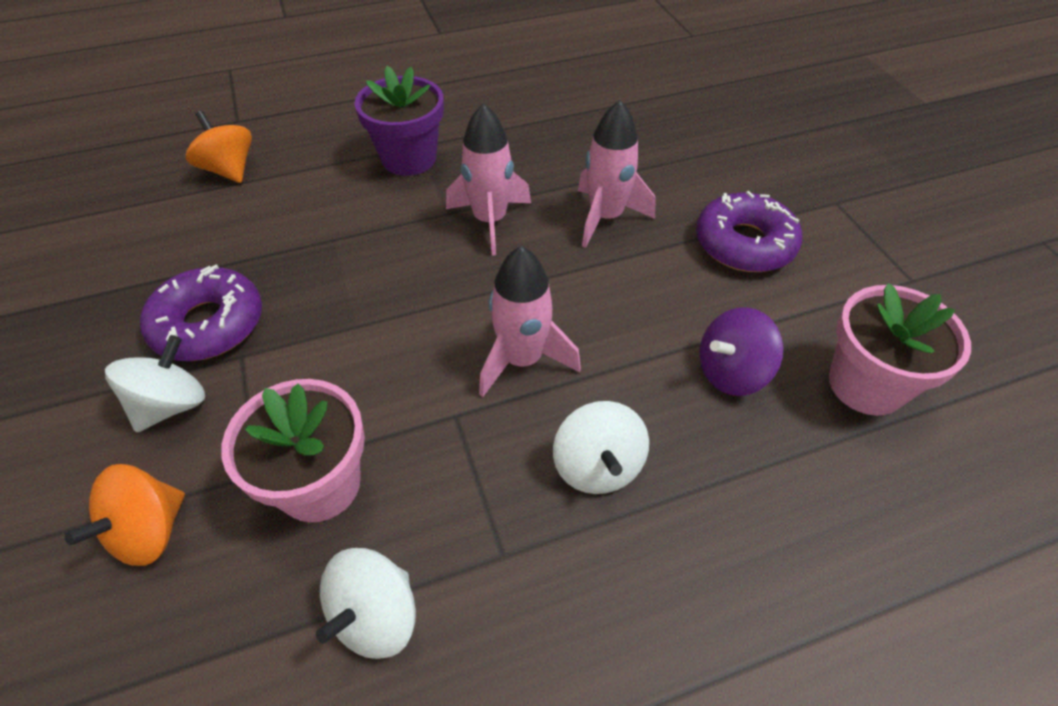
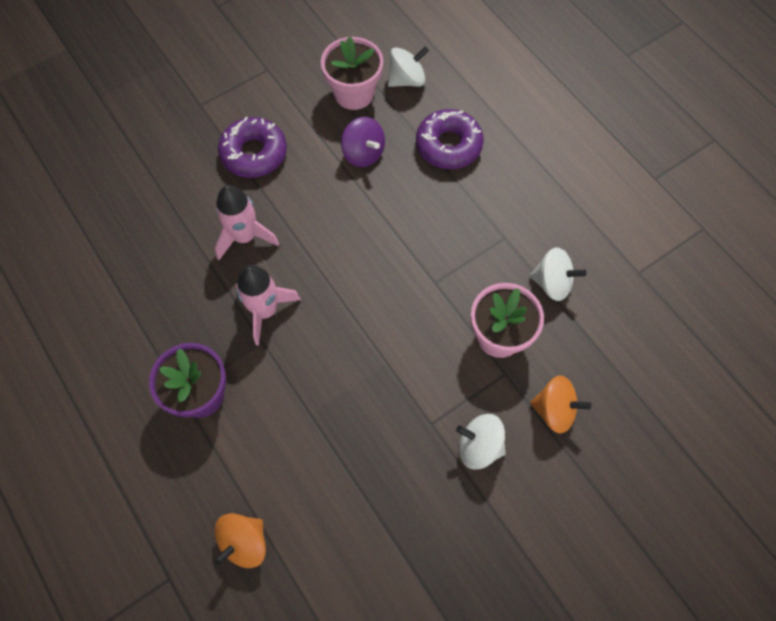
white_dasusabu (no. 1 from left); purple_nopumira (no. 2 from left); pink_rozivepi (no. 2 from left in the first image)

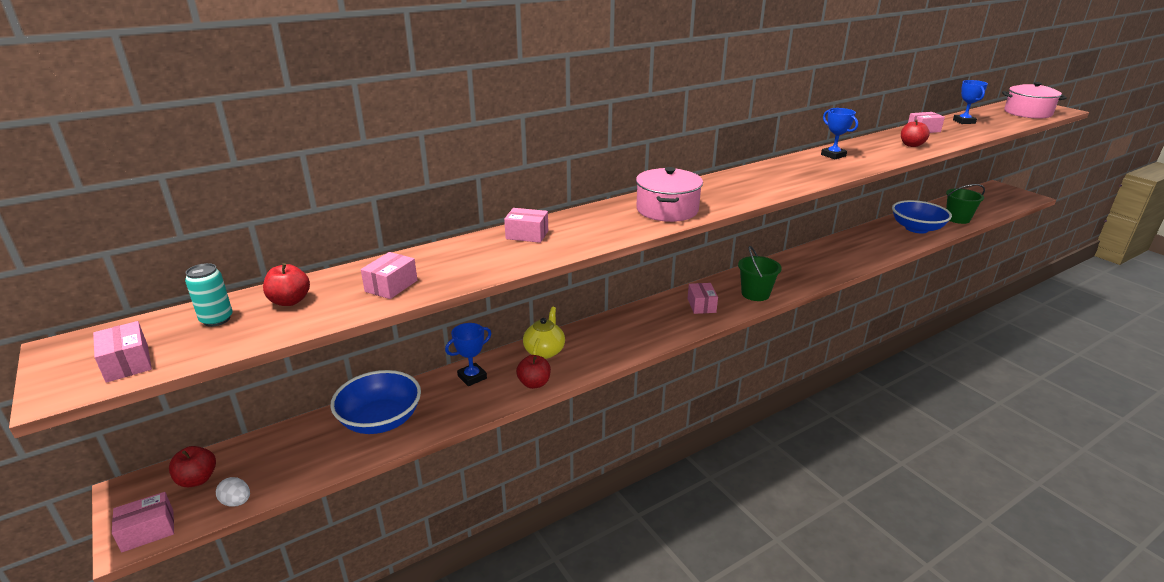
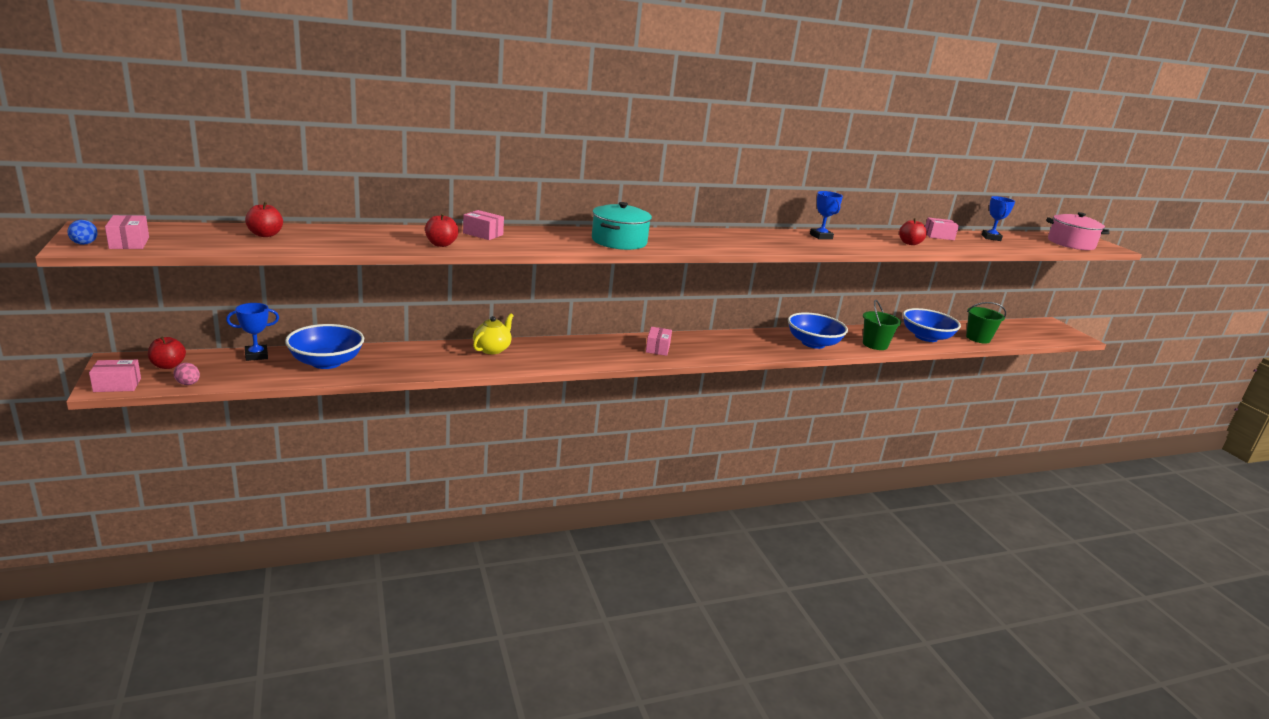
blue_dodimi; pink_dodimi; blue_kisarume (no. 1 from left); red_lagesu (no. 3 from left); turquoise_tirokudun; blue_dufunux (no. 2 from left); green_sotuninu (no. 1 from left); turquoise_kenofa; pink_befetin (no. 3 from left in the first image)

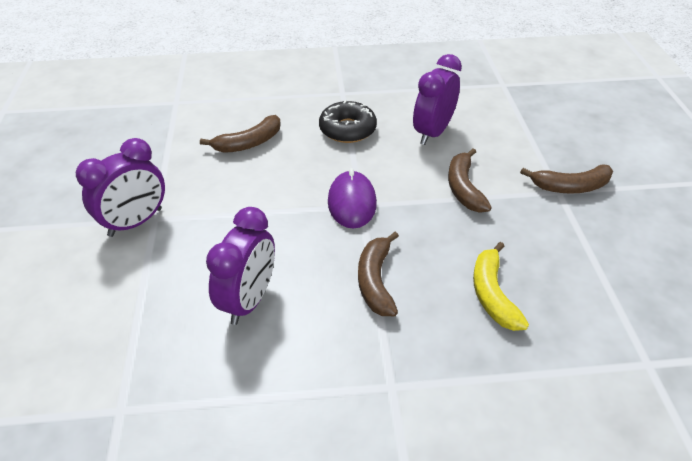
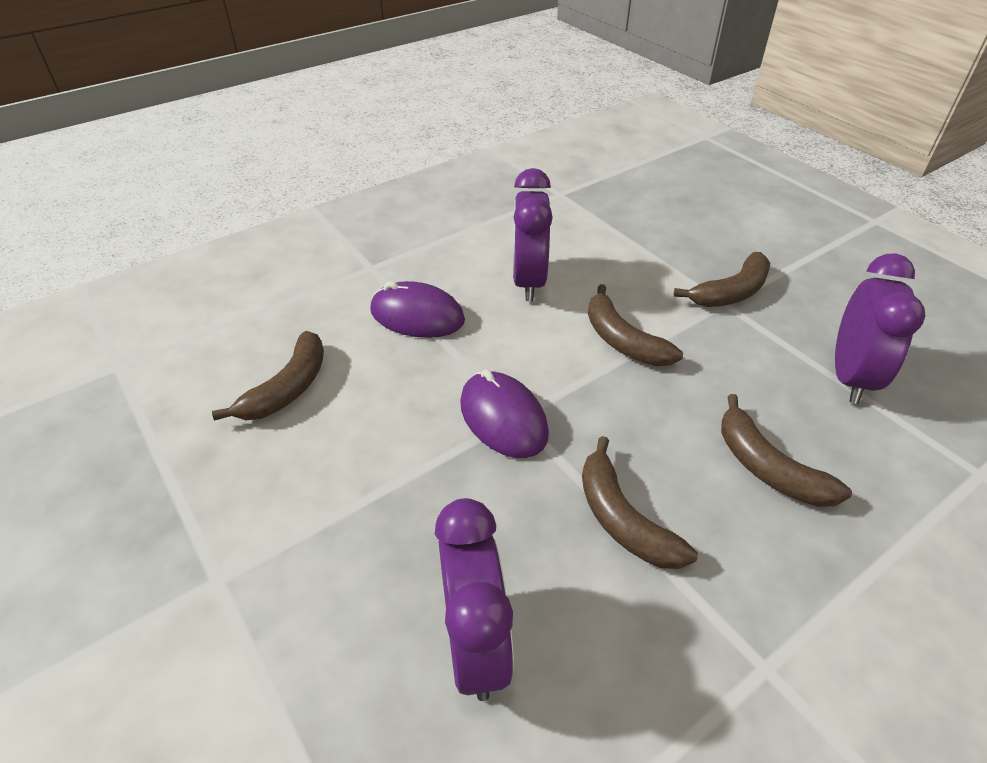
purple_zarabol (no. 1 from left); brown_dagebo (no. 5 from left); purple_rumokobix (no. 3 from left)

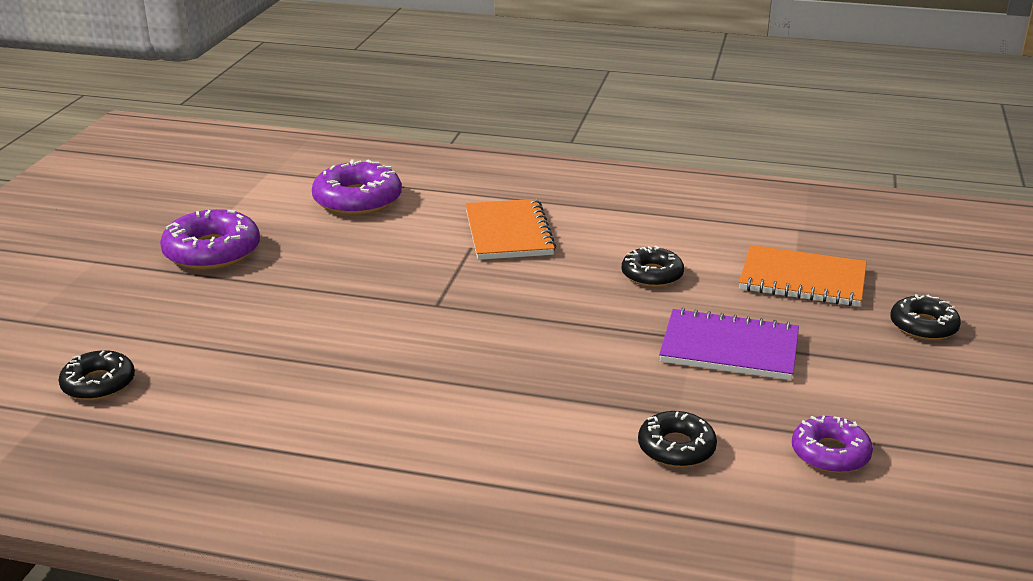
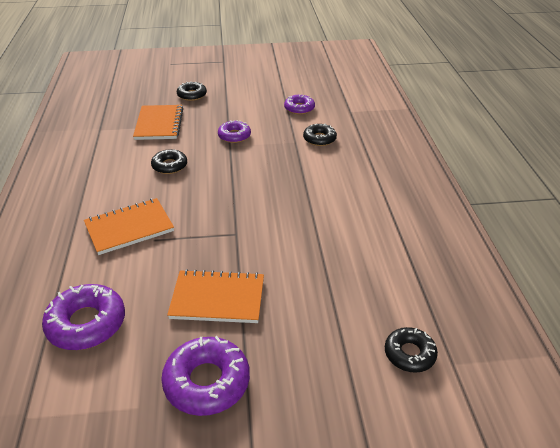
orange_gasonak (no. 3 from left); purple_nopumira (no. 3 from left)

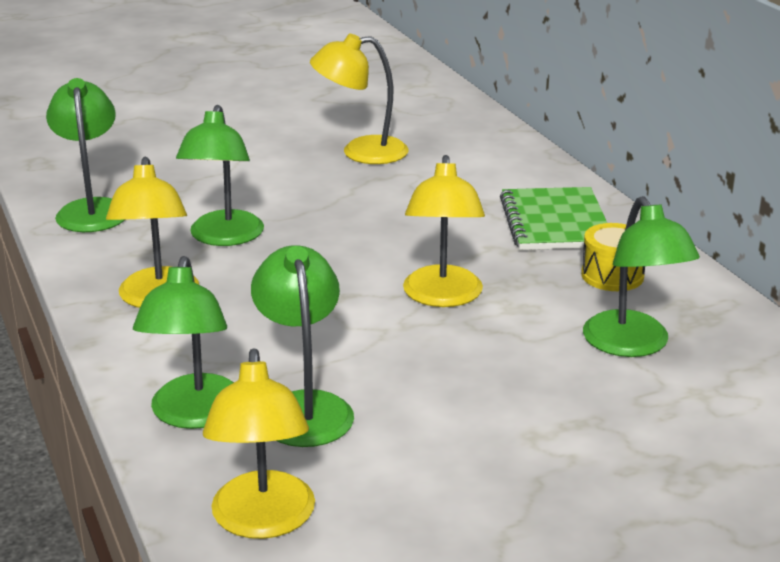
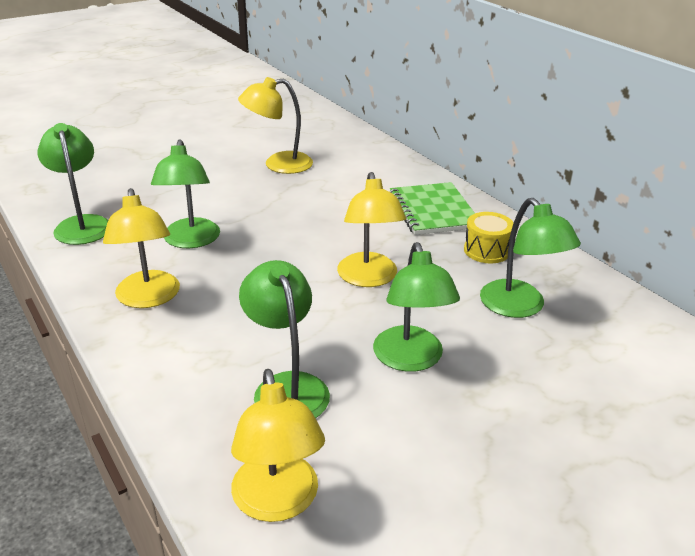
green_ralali (no. 4 from left)

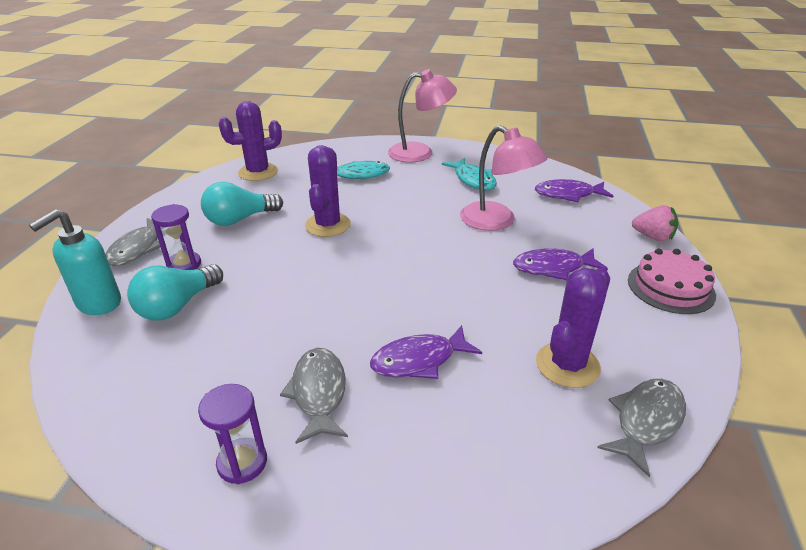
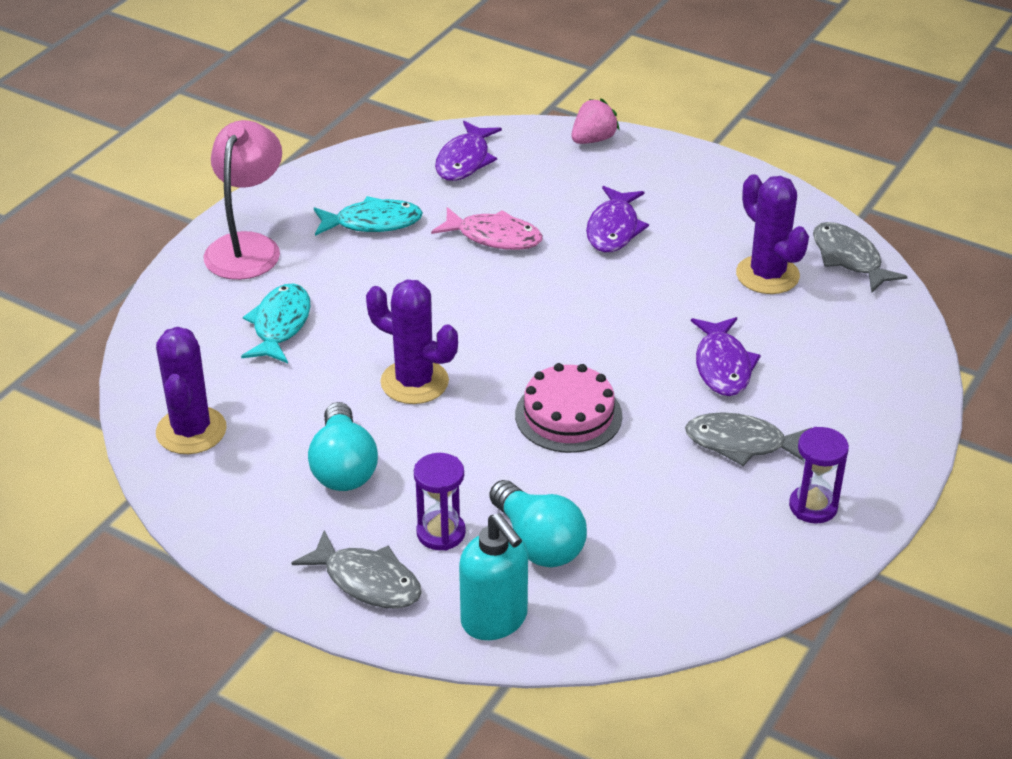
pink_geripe; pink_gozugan

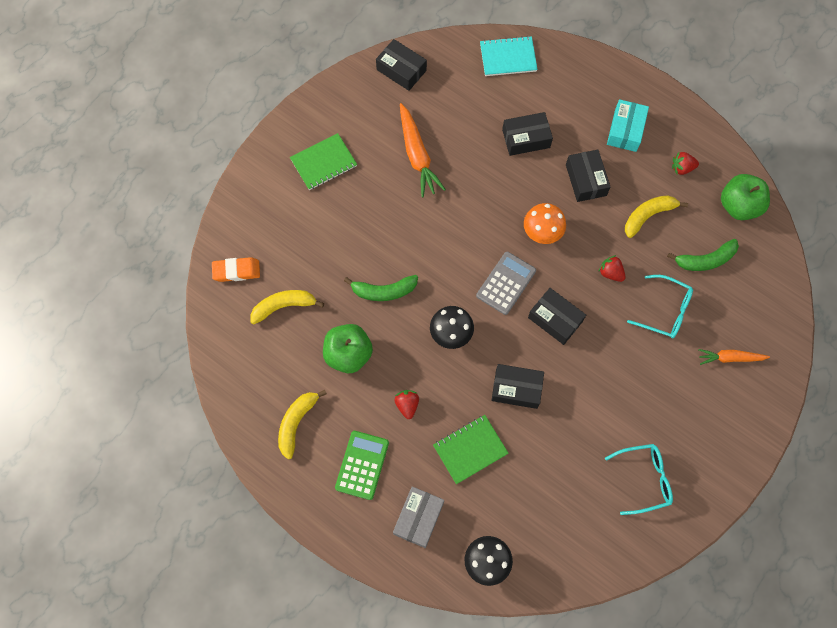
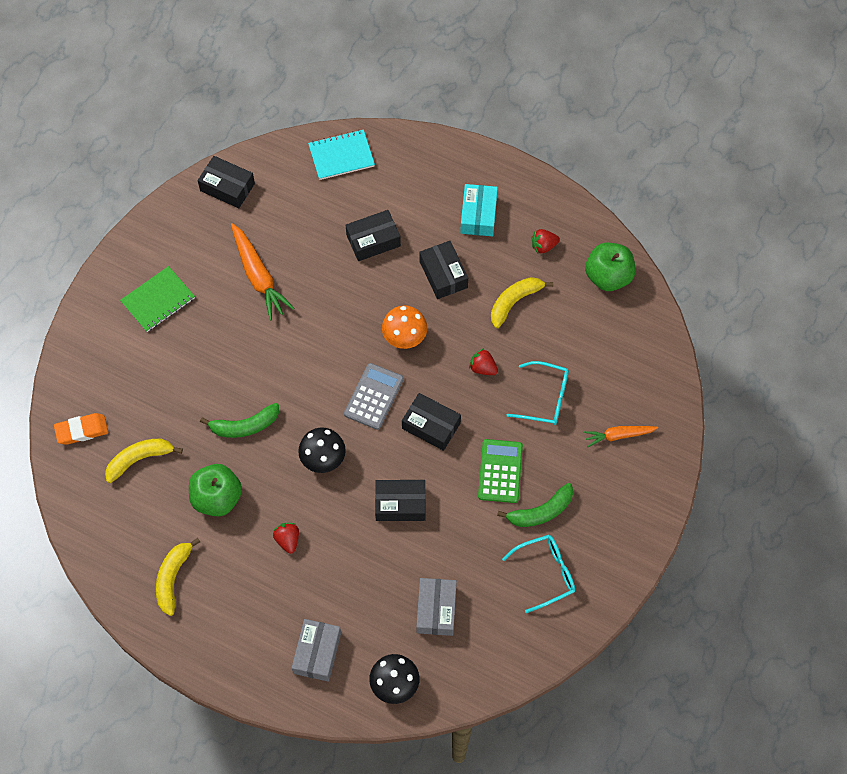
grey_befetin (no. 2 from left); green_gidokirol; green_dagebo (no. 2 from left); green_gasonak (no. 2 from left in the first image)

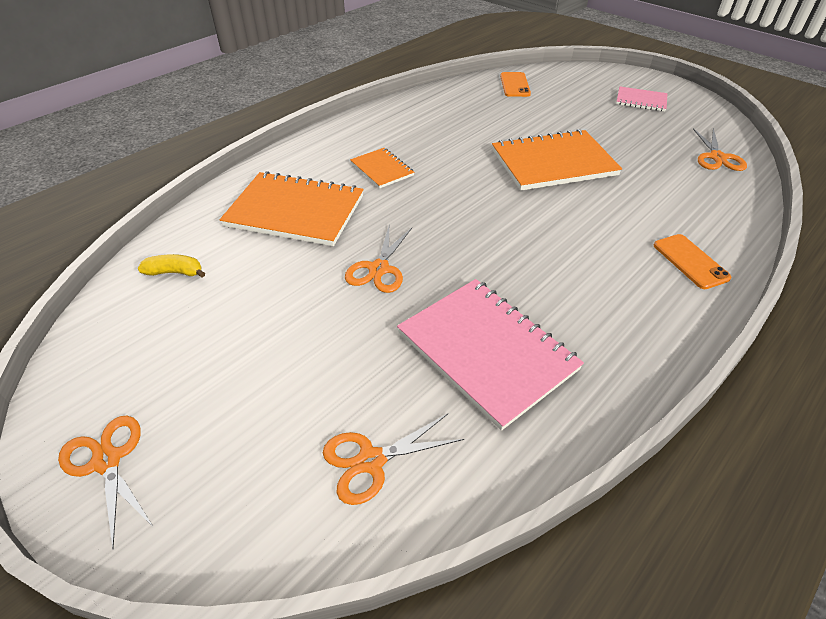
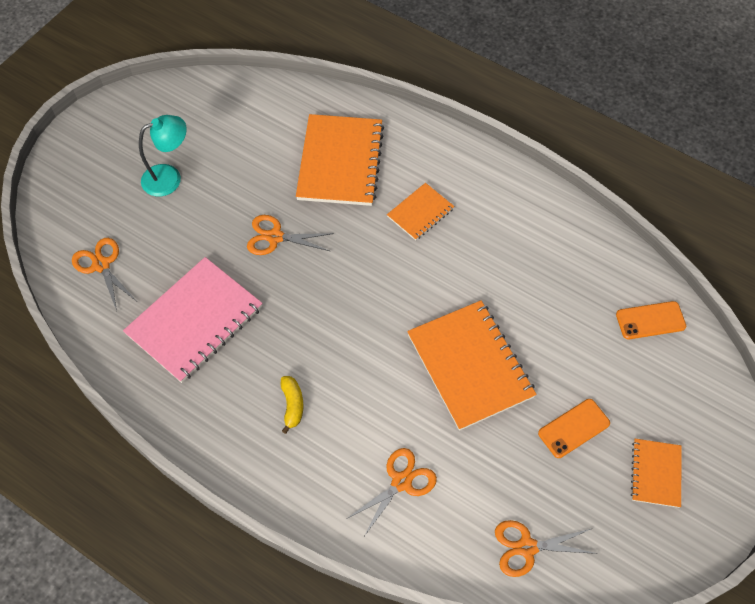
turquoise_ralali; yellow_dagebo; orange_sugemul (no. 3 from left); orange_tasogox (no. 1 from left); orange_gasonak (no. 4 from left)

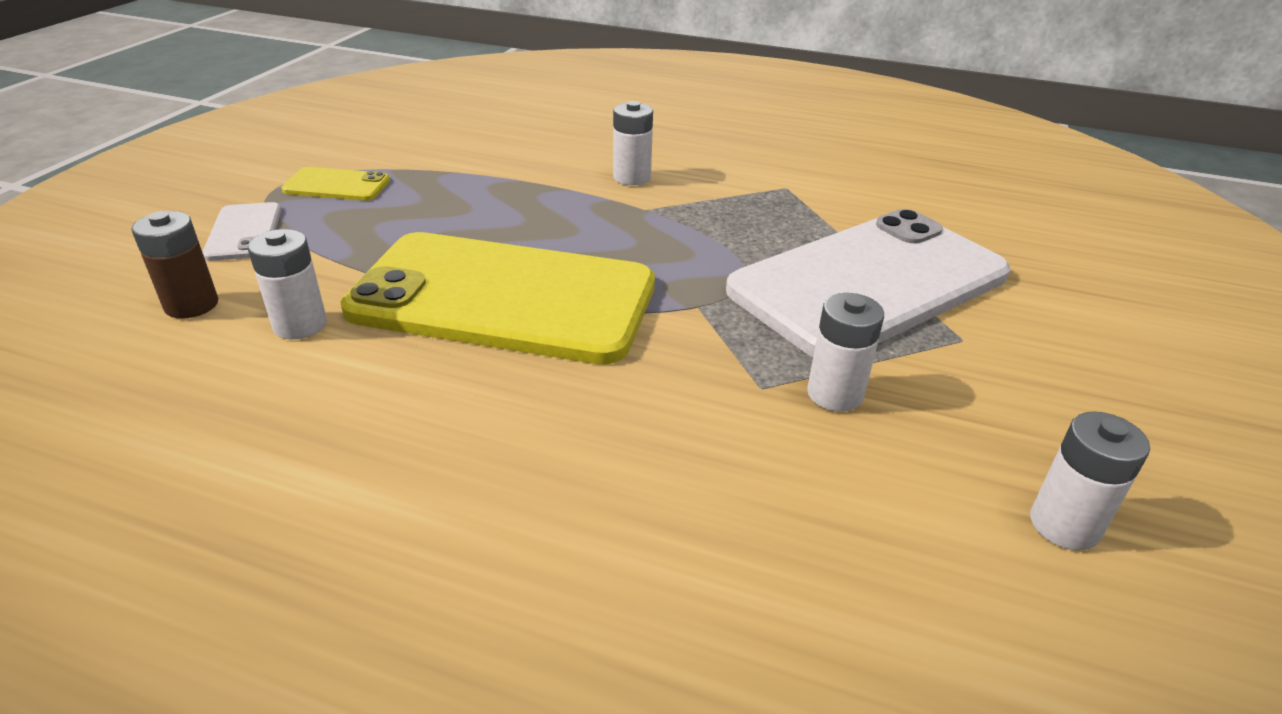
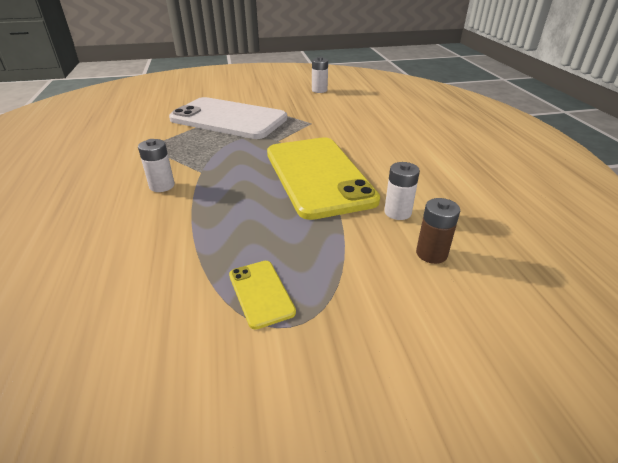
white_tasogox (no. 1 from left in the first image); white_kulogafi (no. 3 from left in the first image)

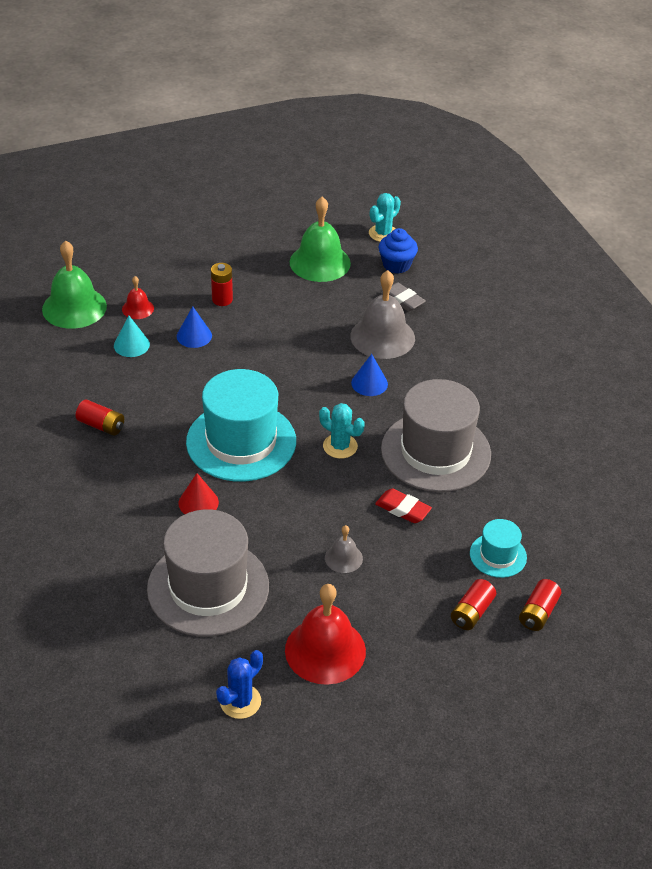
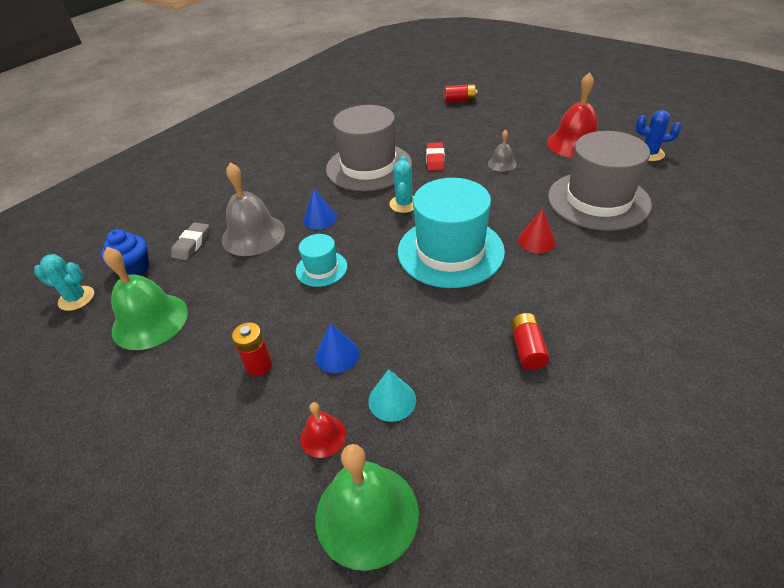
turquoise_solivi (no. 1 from left); red_kulogafi (no. 3 from left in the first image)

